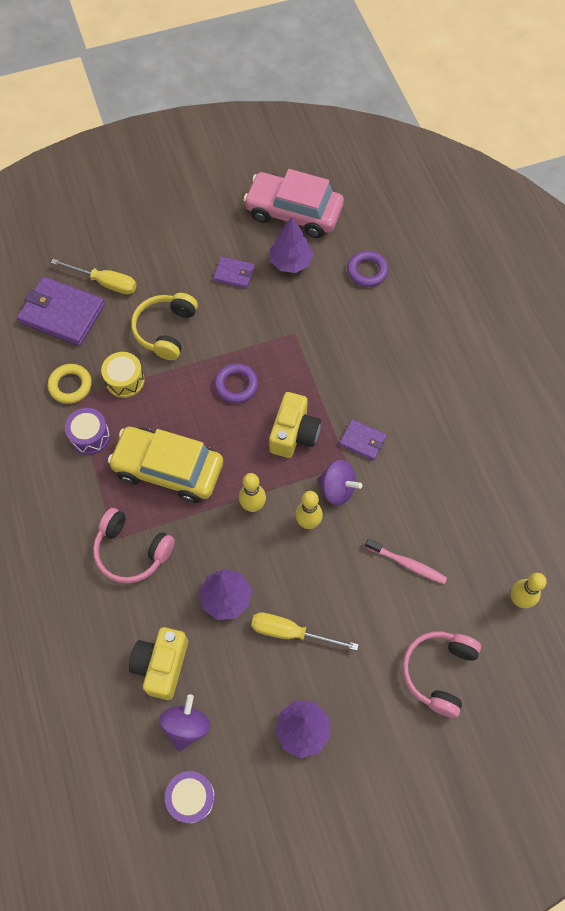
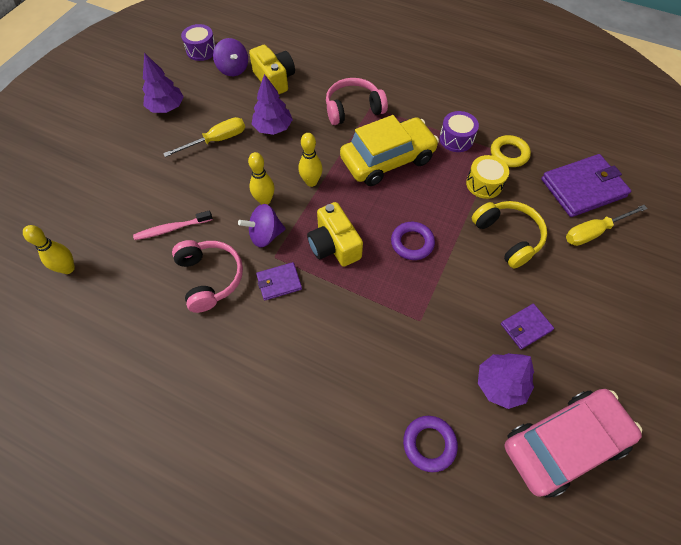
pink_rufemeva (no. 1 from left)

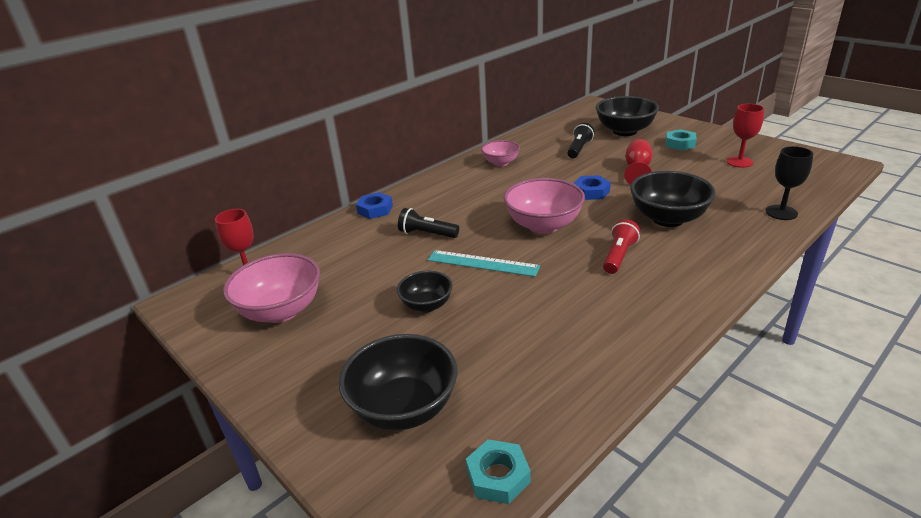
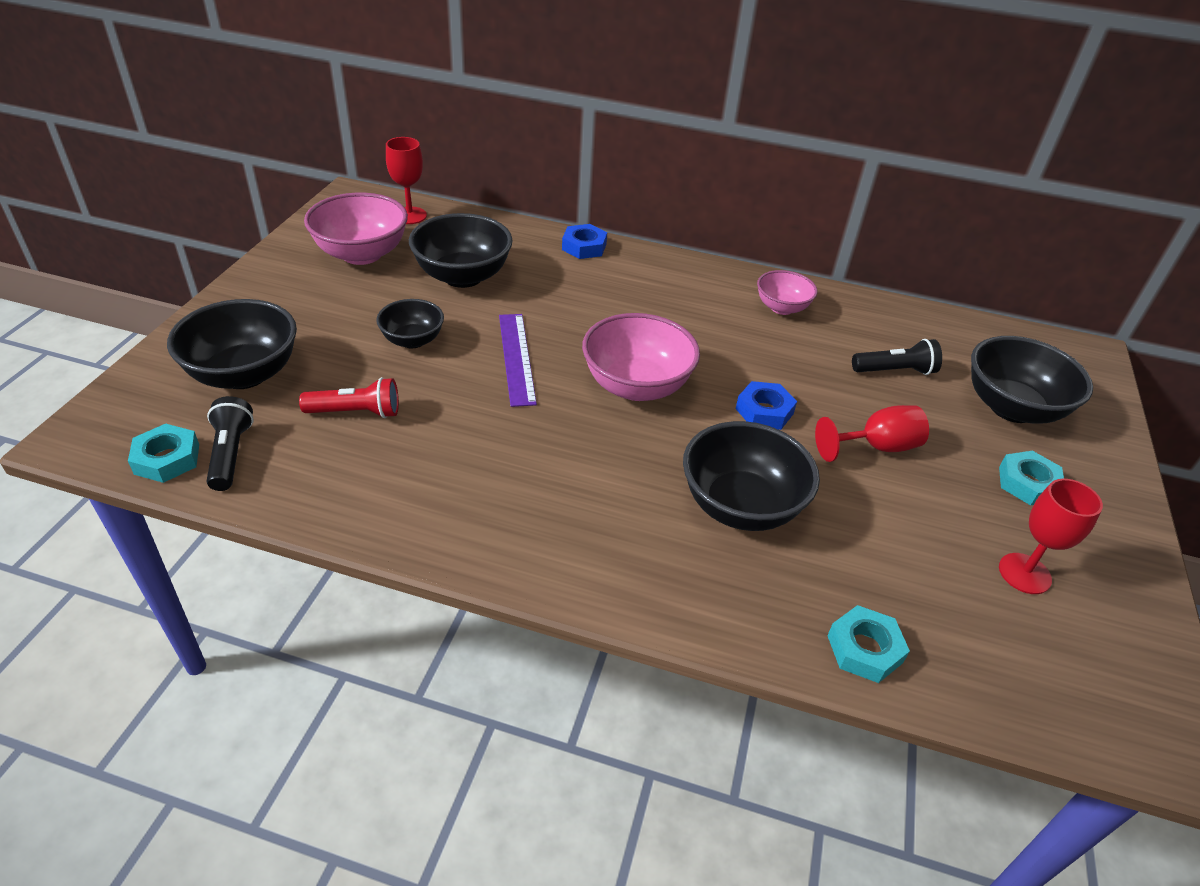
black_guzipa (no. 1 from left); red_guzipa; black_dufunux (no. 3 from left); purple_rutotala; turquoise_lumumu (no. 2 from left)

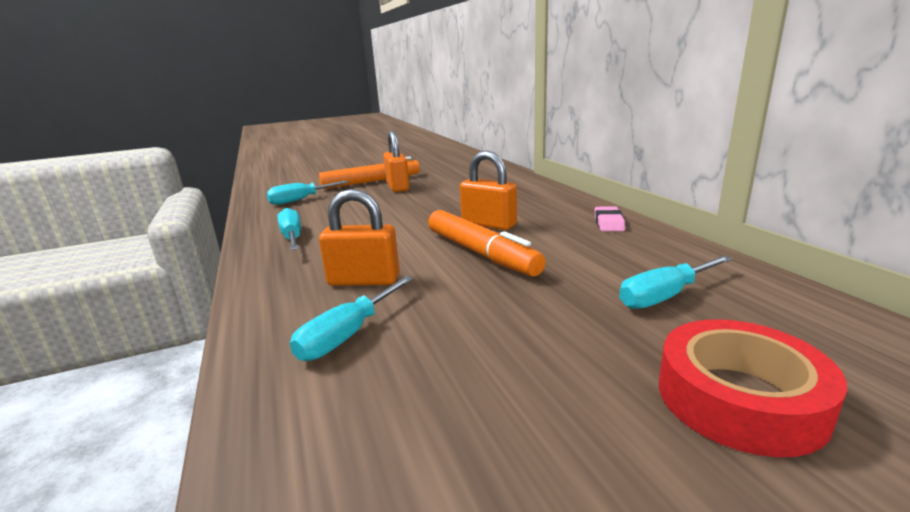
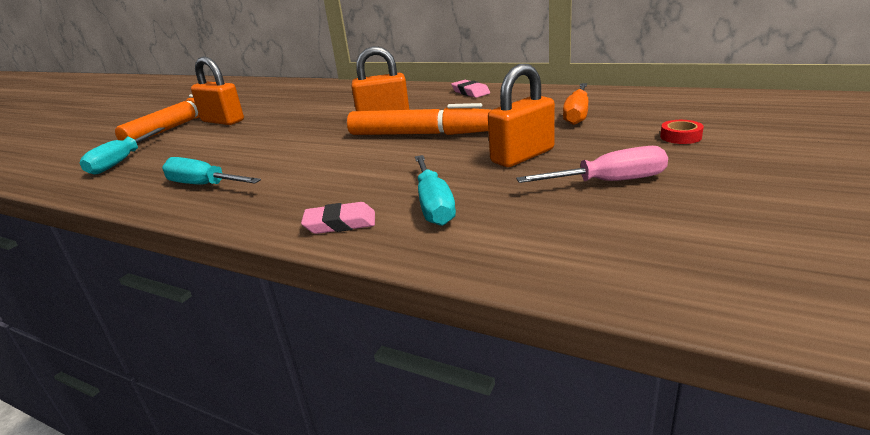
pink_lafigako (no. 1 from left); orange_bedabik (no. 3 from left); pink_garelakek; orange_garelakek; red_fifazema

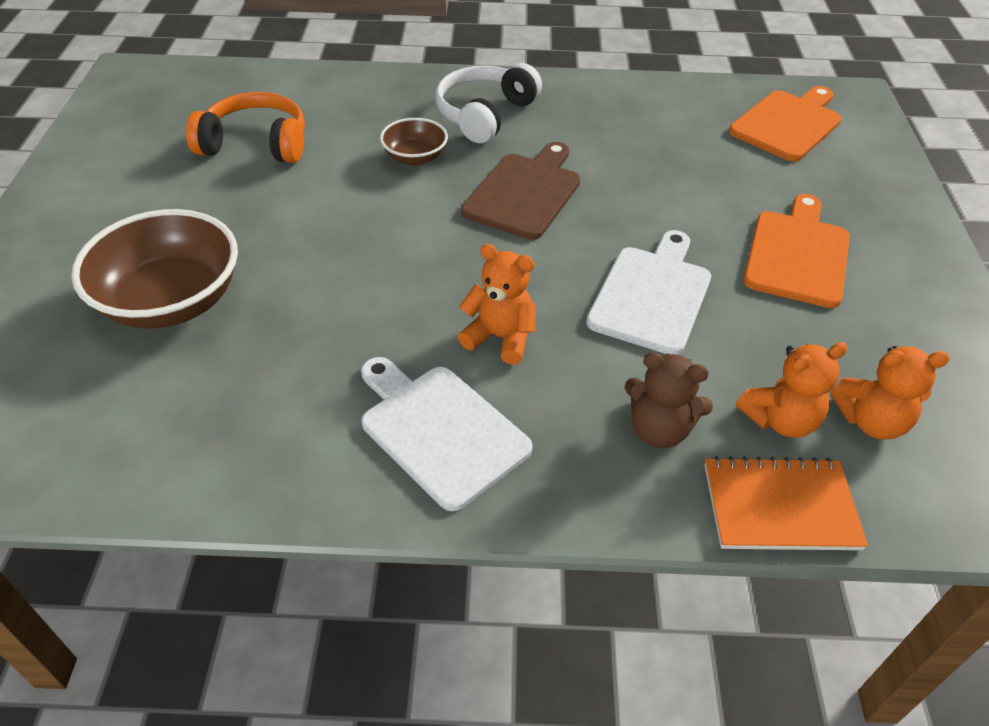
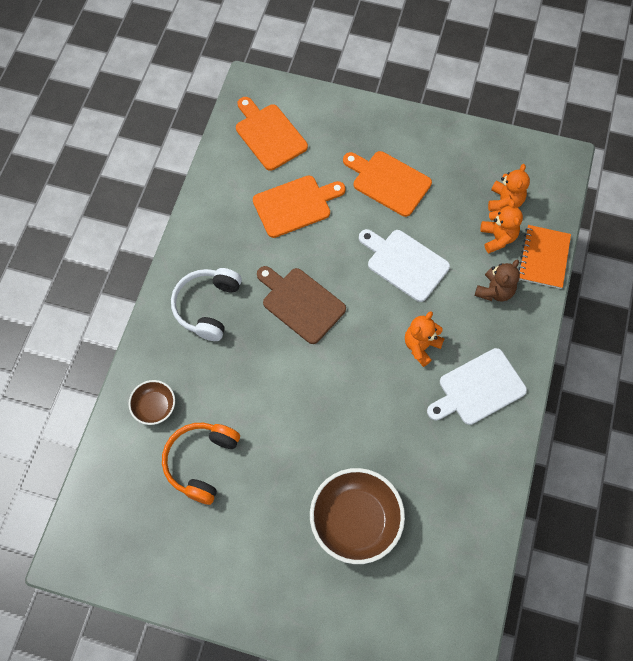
brown_dufunux (no. 1 from left); white_rufemeva; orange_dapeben (no. 2 from left)

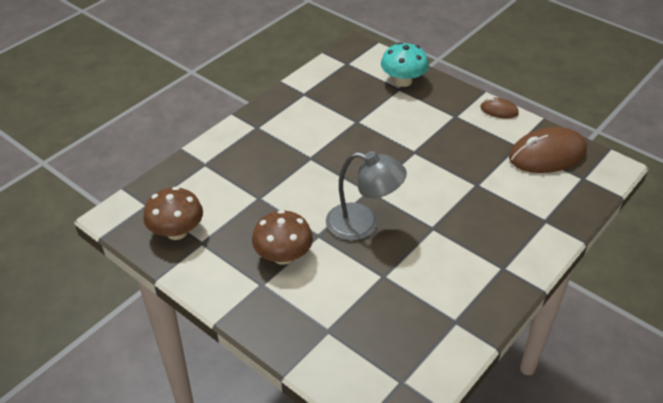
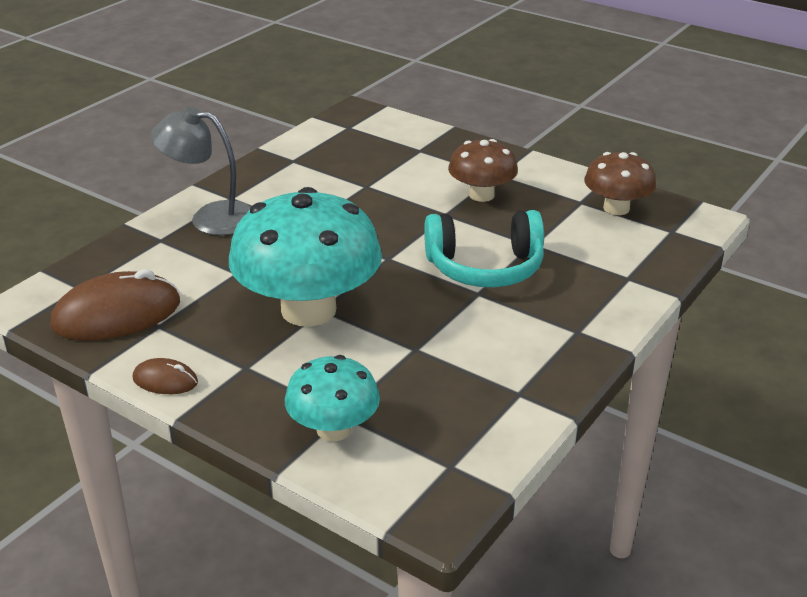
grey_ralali; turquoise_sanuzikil (no. 1 from left); turquoise_rufemeva

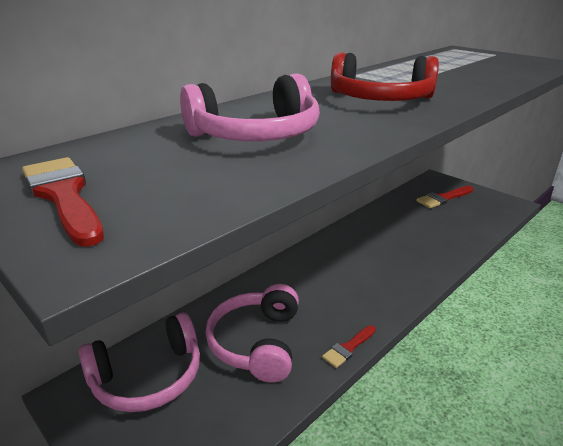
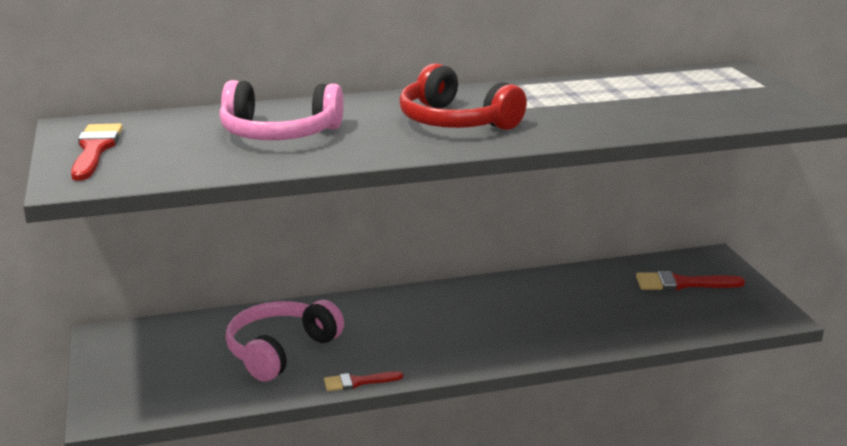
pink_rufemeva (no. 1 from left in the first image)

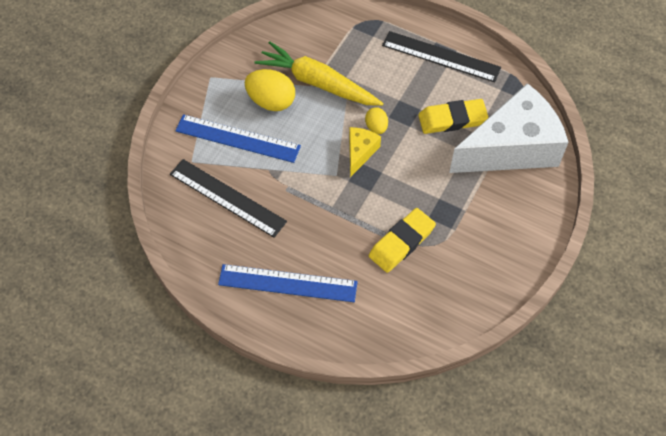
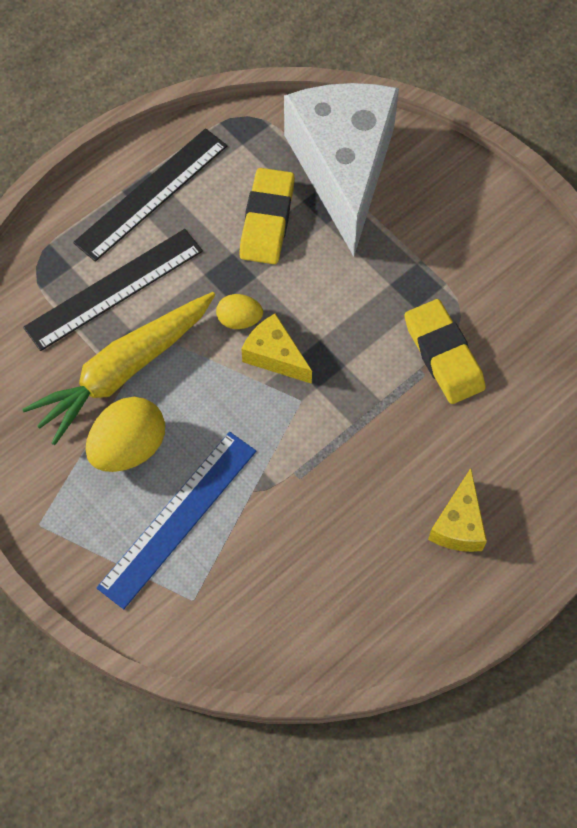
black_rutotala (no. 1 from left); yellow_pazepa (no. 2 from left)

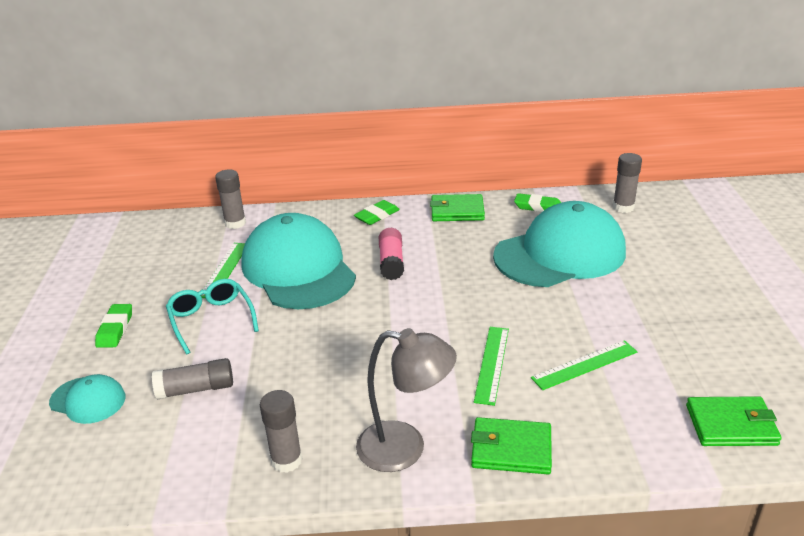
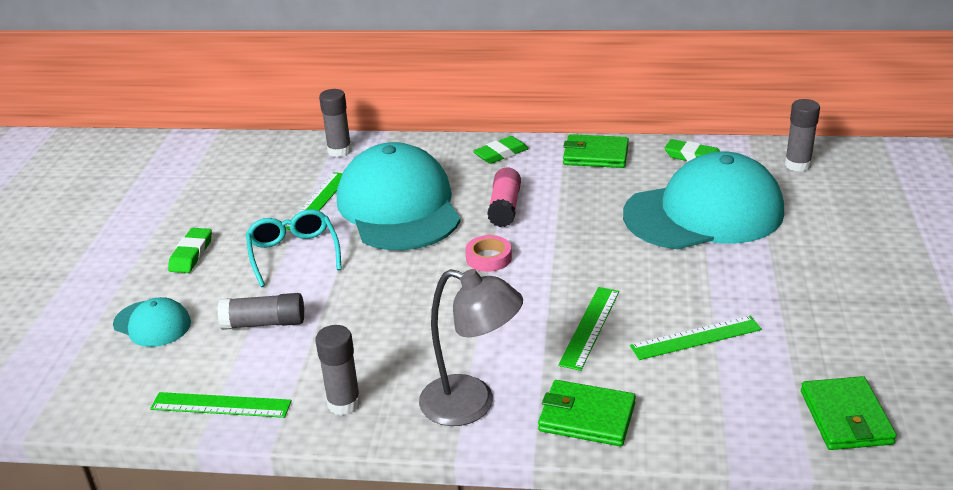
green_rutotala (no. 1 from left); pink_fifazema; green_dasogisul (no. 3 from left)

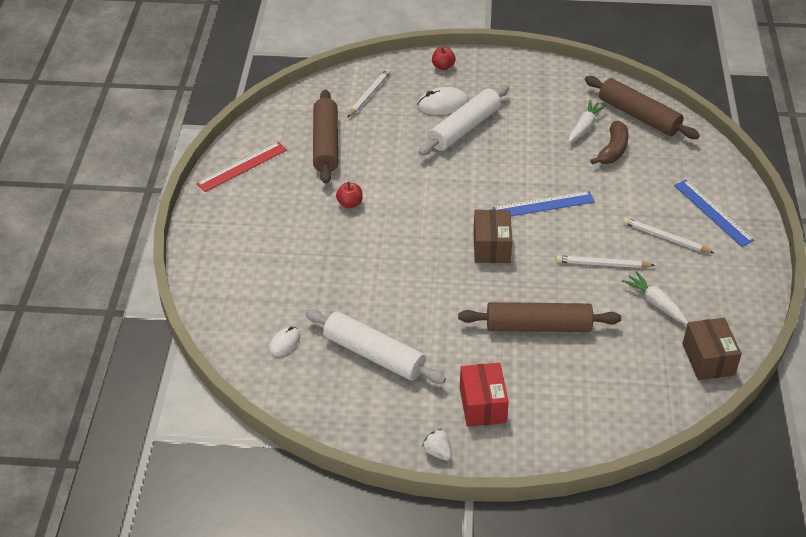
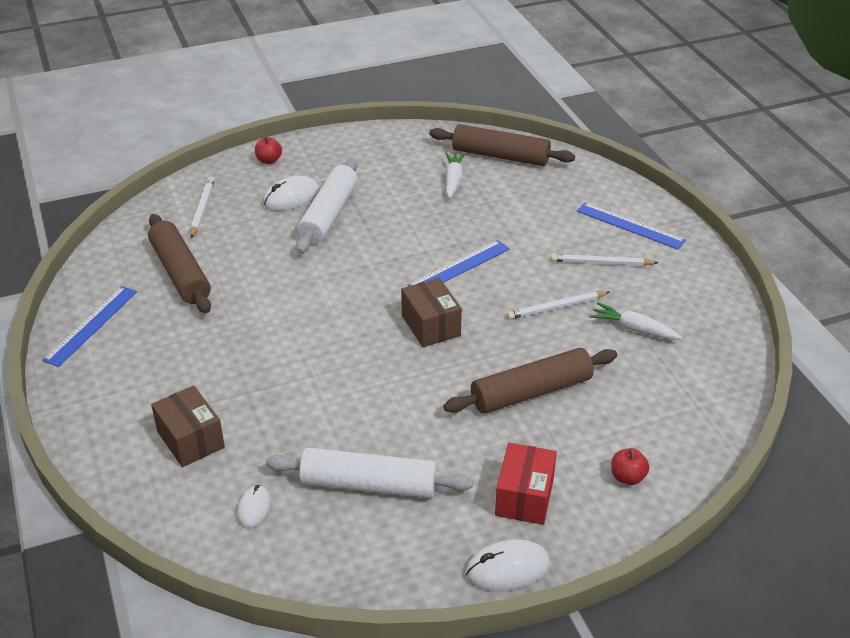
blue_rutotala (no. 1 from left); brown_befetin (no. 1 from left); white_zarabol (no. 3 from left); red_befetin; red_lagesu (no. 2 from left); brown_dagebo

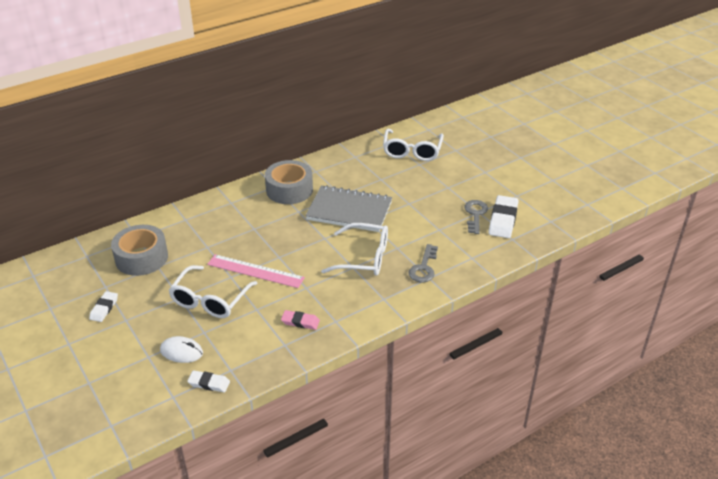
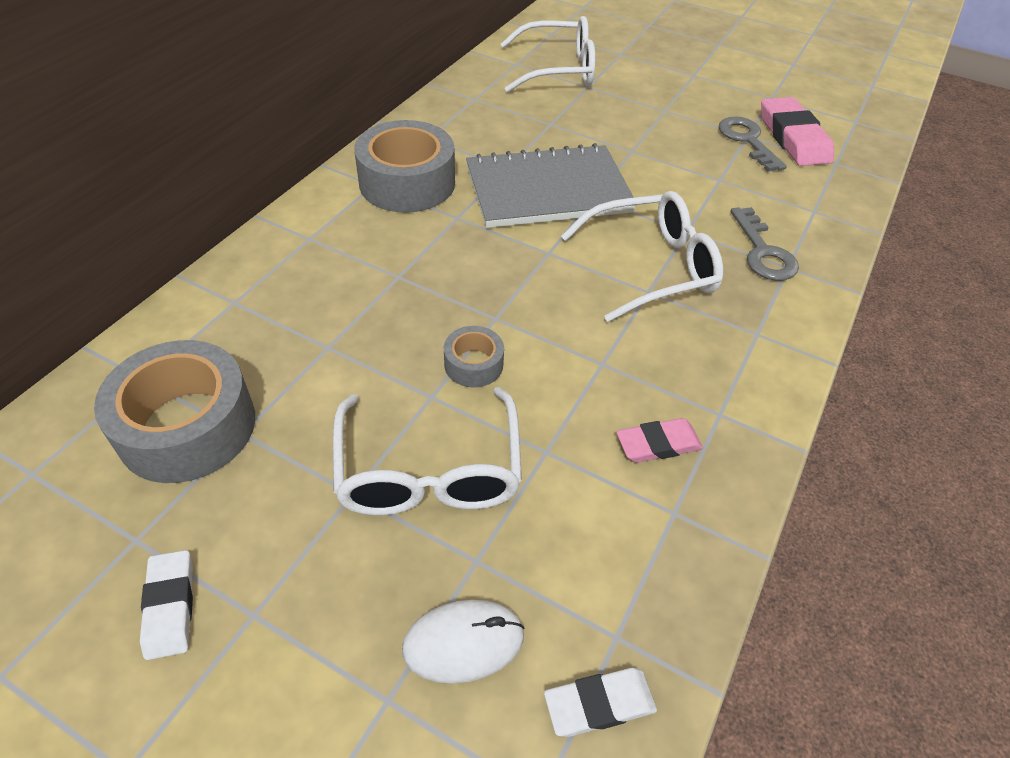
grey_fifazema (no. 3 from left); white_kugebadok (no. 2 from left); pink_lafigako (no. 2 from left)

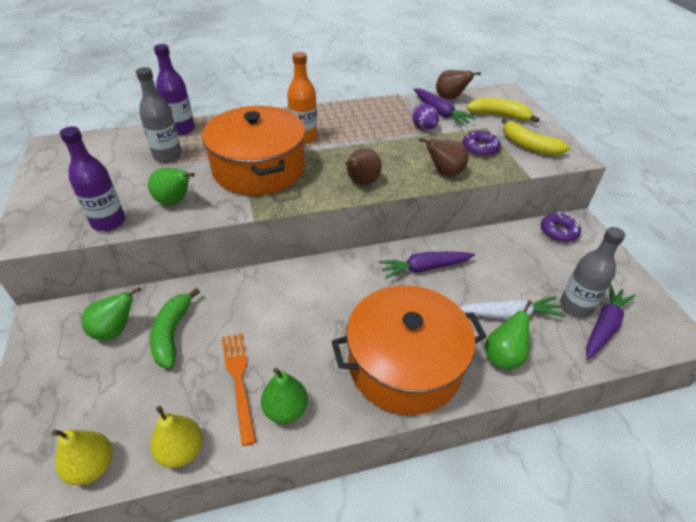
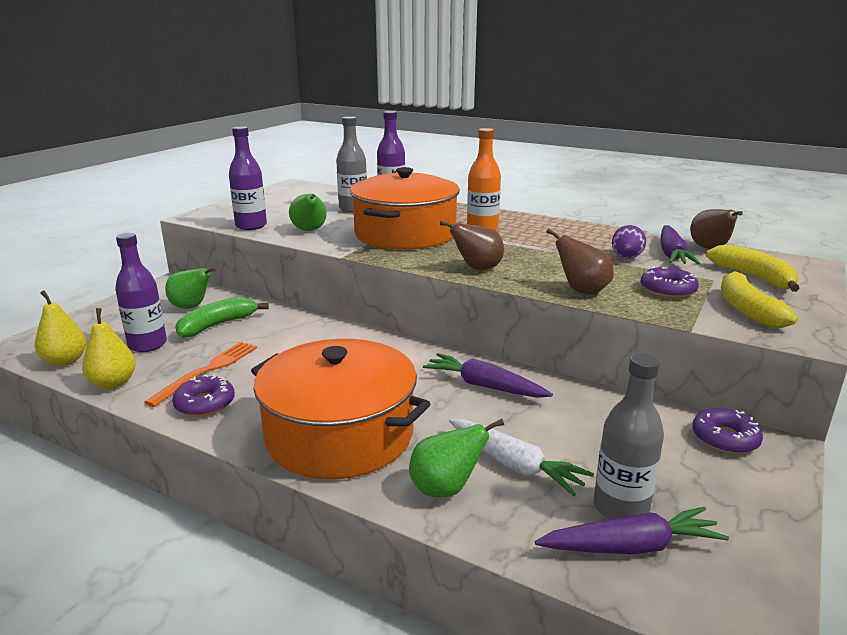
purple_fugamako (no. 1 from left); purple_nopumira (no. 1 from left)

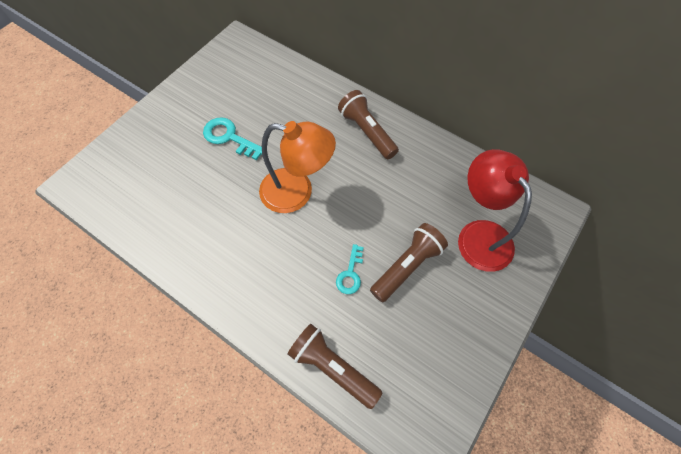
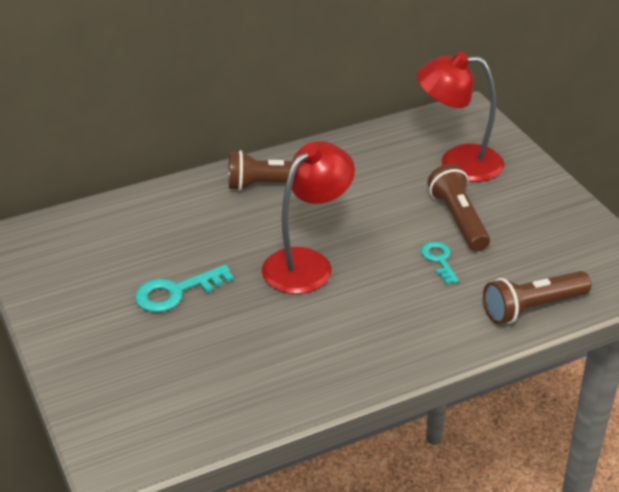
red_ralali (no. 1 from left); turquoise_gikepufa (no. 2 from left)

